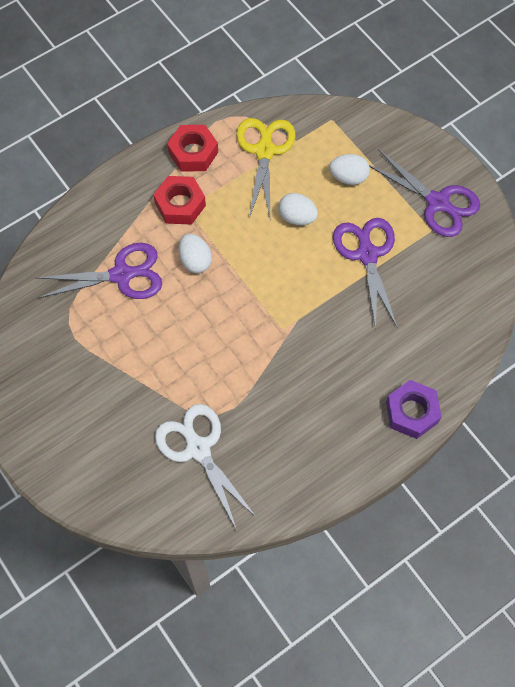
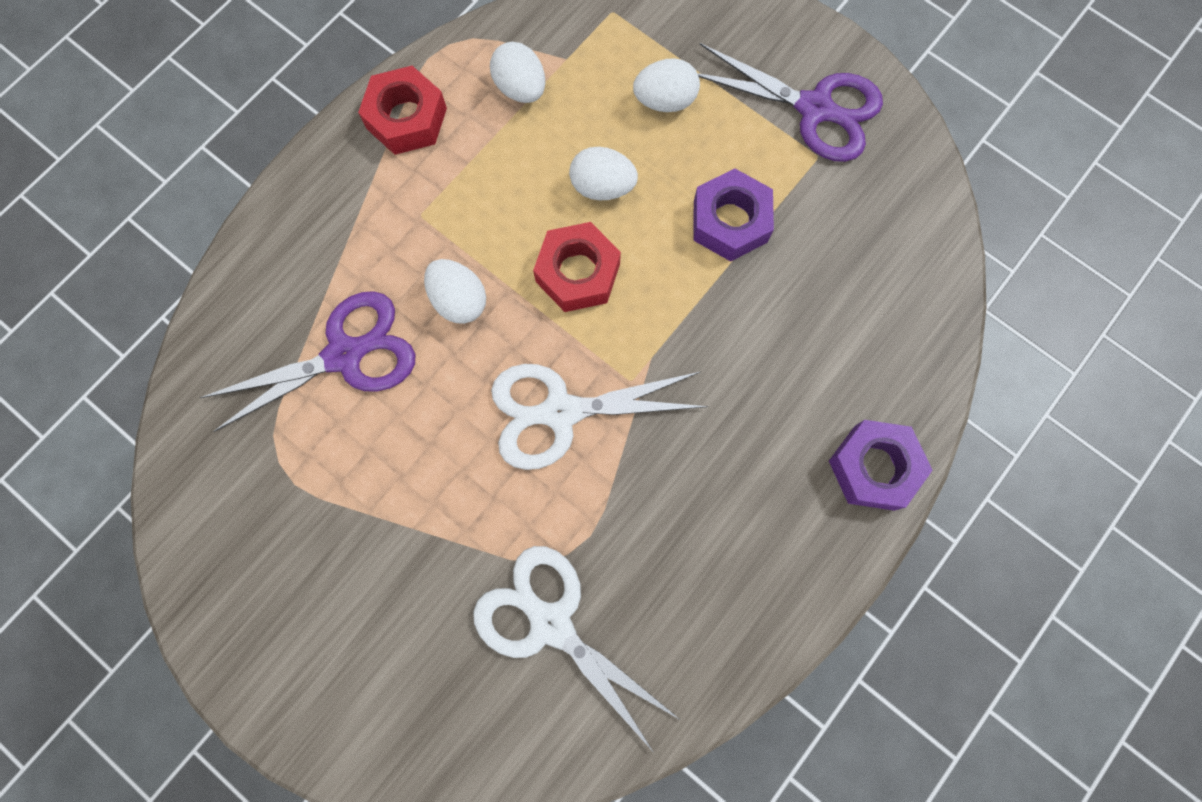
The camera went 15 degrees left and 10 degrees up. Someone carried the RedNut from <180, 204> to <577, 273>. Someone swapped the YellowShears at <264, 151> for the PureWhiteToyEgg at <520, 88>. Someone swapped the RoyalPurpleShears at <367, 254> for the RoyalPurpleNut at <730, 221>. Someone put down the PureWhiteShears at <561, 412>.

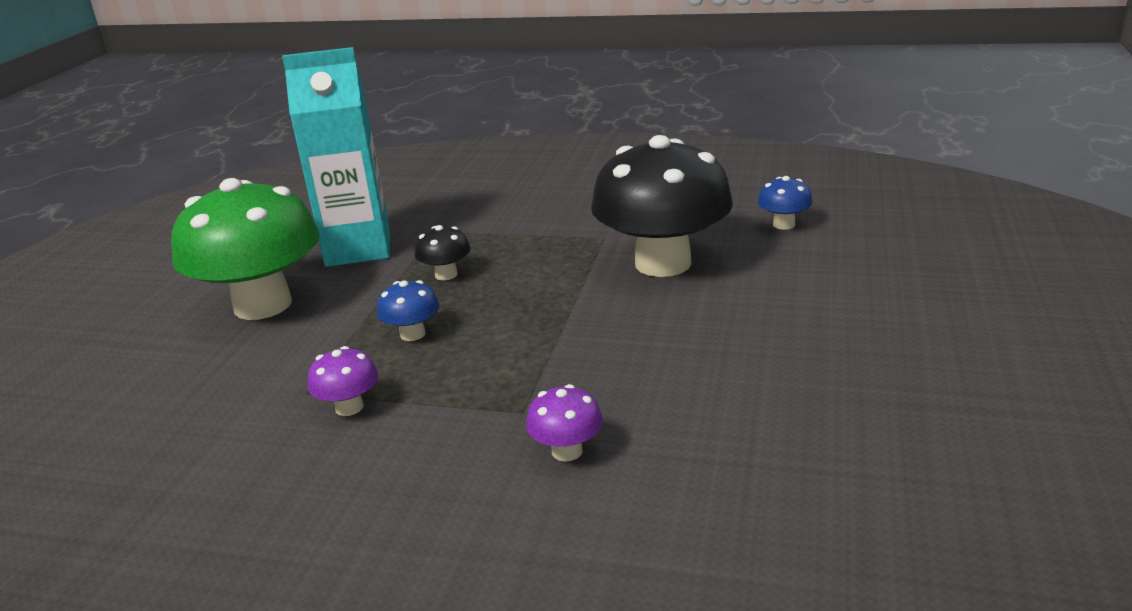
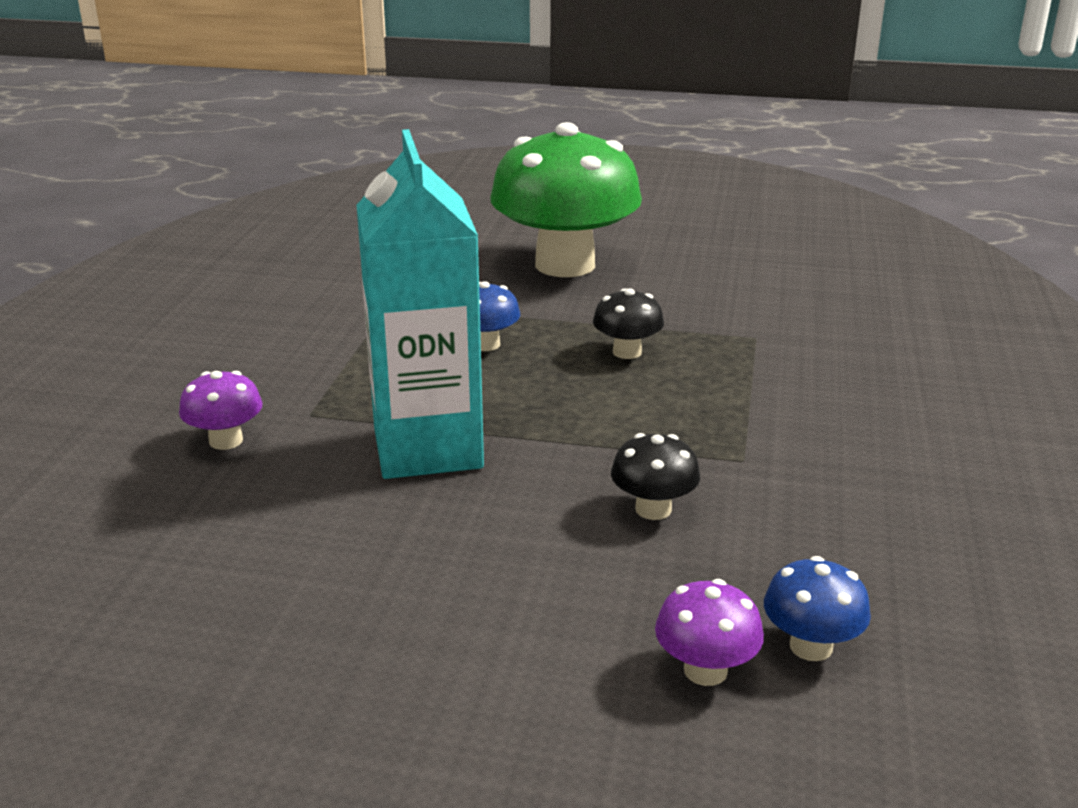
The camera went 85 degrees right and 0 degrees up. Someone carried the TealJuiceCarton from <358, 249> to <427, 448>. Someone carried the RoyalPurpleToadstool from <349, 407> to <705, 670>. Someone scaled the JetBlackToadstool at <663, 263> by 0.41.

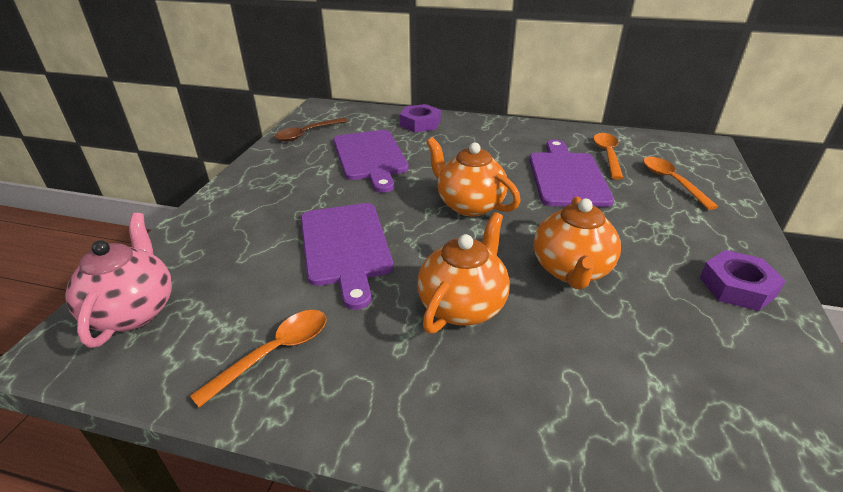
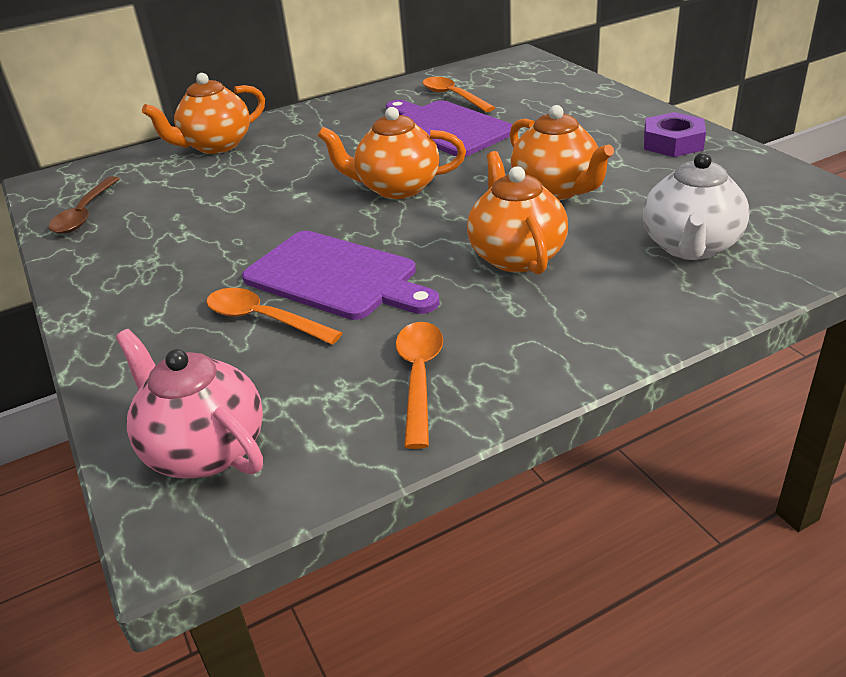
The camera went 40 degrees left and 0 degrees up. Someone took away the RoyalPurpleBreadBoard at <370, 157>. Someone swapped the RoyalPurpleNut at <420, 123> for the BrightOrangeTeapot at <216, 146>. Someone carried the BrightOrangeTeaspoon from <671, 181> to <263, 319>. Someone put down the PureWhiteTeapot at <690, 247>.

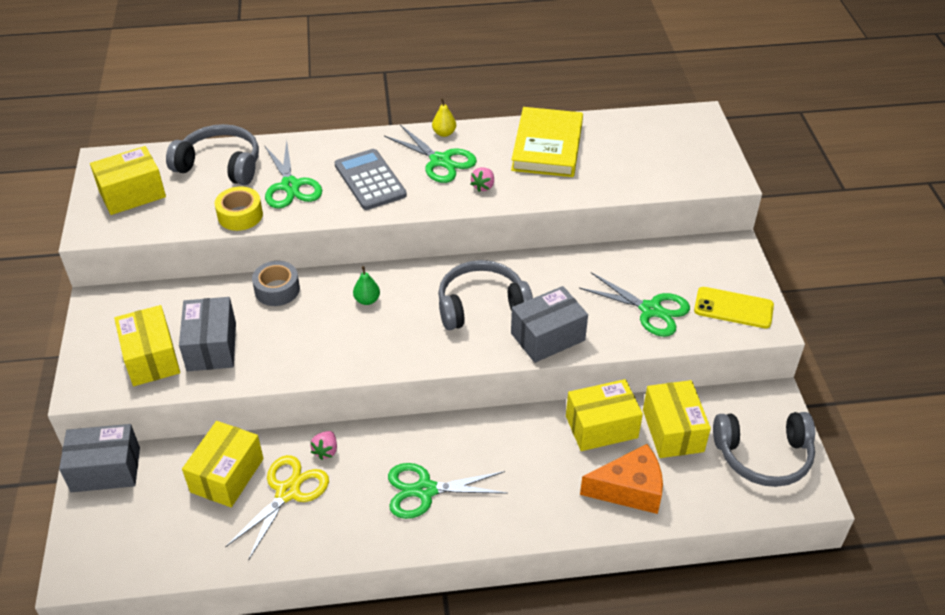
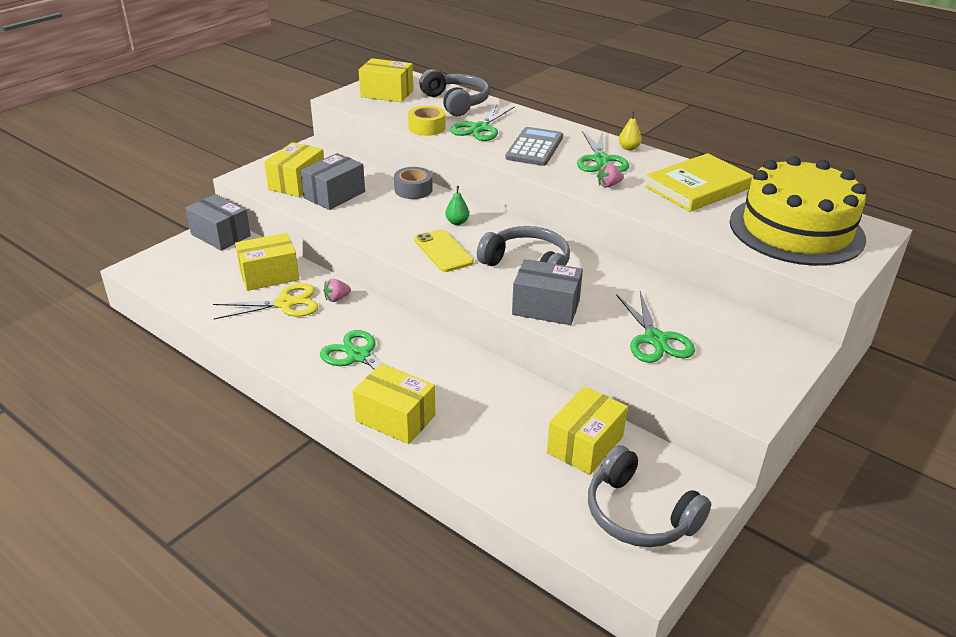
The camera went 45 degrees right and 10 degrees down. Someone carried the YellowParcel from <601, 427> to <395, 418>. Someone took away the BrightOrangePieceOfCheese at <629, 489>. Someone carried the YellowPhone from <733, 308> to <443, 251>. Someone put down the YellowLayerCake at <796, 230>.

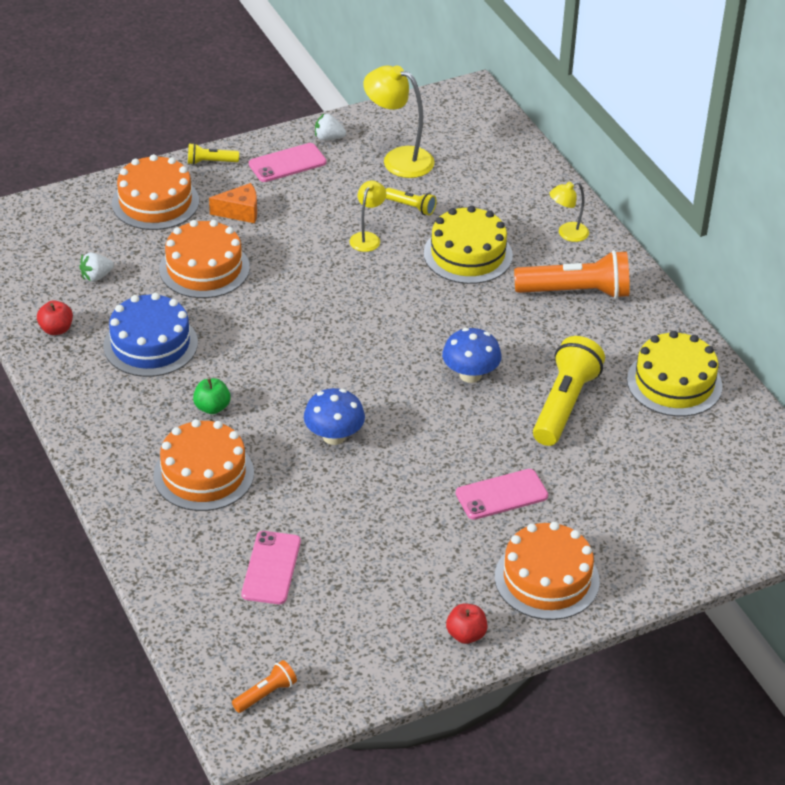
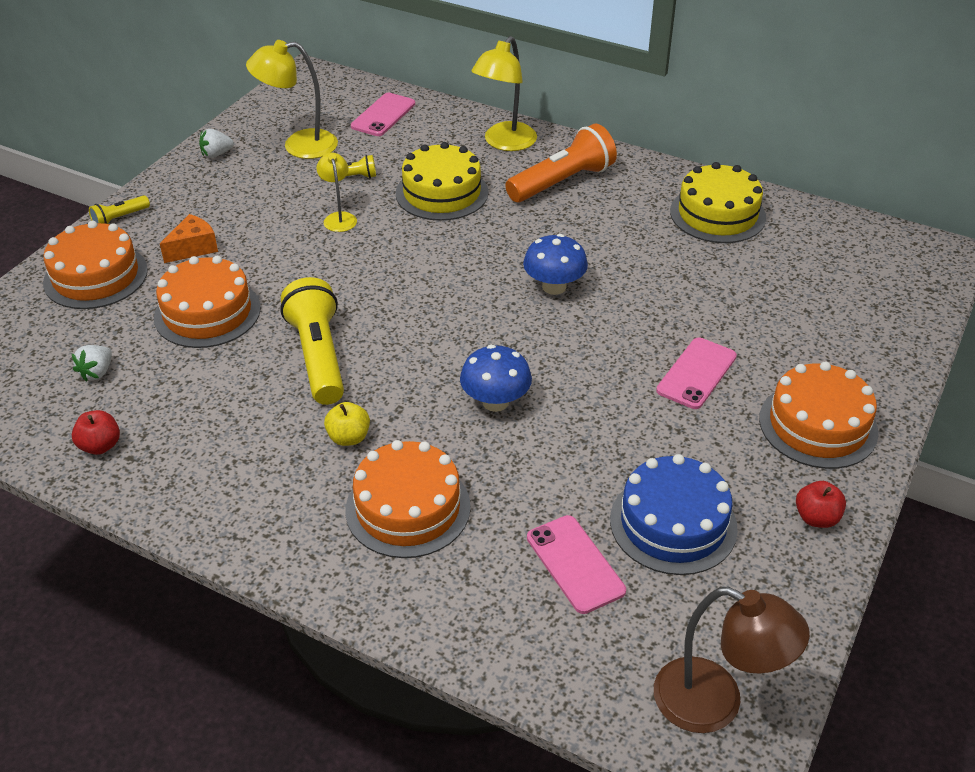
The camera went 35 degrees left and 0 degrees up. Someone carried the RoyalBlueLayerCake from <150, 344> to <673, 523>. Someone repainted the EmeraldApple at <212, 407>, which became the YellowApple at <349, 437>. Someone swapped the BrightOrangeFlashlight at <266, 694> for the DarkBrownReadingLamp at <715, 703>. Someone carried the RosePinkPhone from <287, 163> to <383, 115>. Someone carried the YellowFlashlight from <565, 404> to <319, 356>. Someone scaled the YellowReadingLamp at <567, 234> by 1.72.

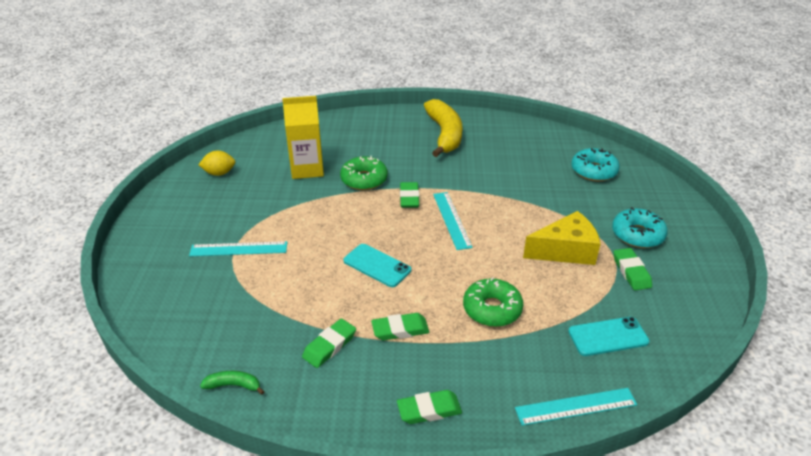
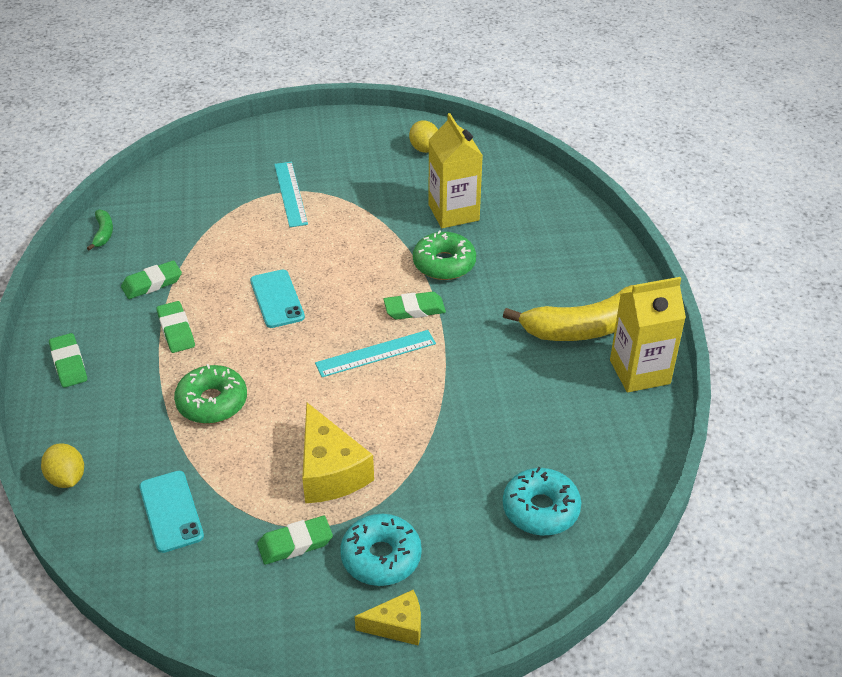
The camera went 80 degrees right and 5 degrees up. Someone rotated the EmeraldPencilEraser at <329, 346> by 60 degrees counterclockwise. Someone rotated the TealPhone at <377, 265> by 45 degrees counterclockwise. Someone swapped the TealRuler at <576, 406> for the YellowToyLemon at <67, 478>. Someone put down the YellowPieceOfCheese at <397, 626>. Someone put down the YellowJuiceCarton at <639, 372>.

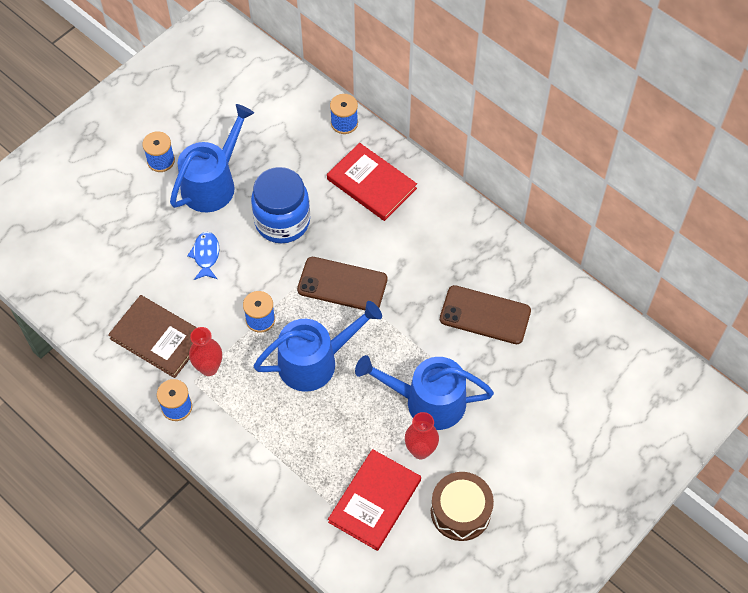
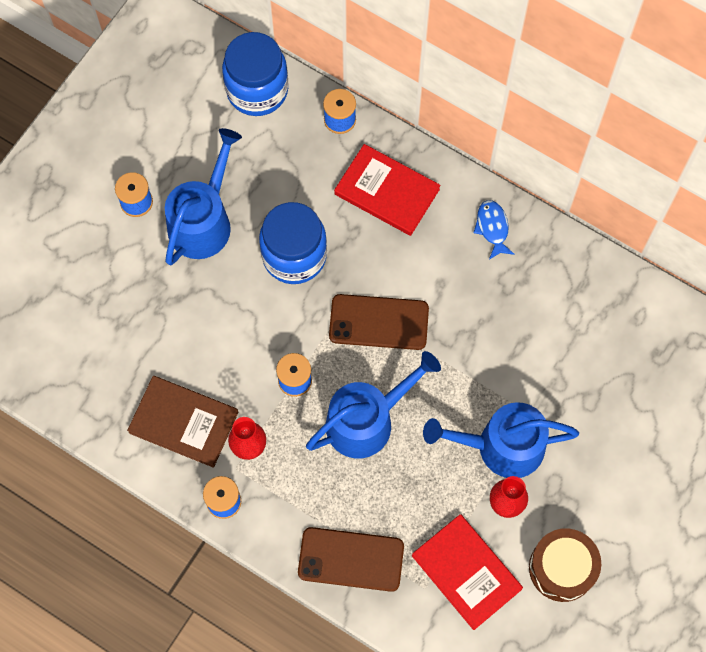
The camera went 10 degrees left and 10 degrees up. Someone carried the RoyalBlueFishFigure from <206, 255> to <492, 228>. Someone rotated the RedHardcover at <374, 501> by 60 degrees counterclockwise. Someone carried the DarkBrownPhone from <485, 315> to <351, 559>. Someone put down the RoyalBlueJamJar at <257, 90>.

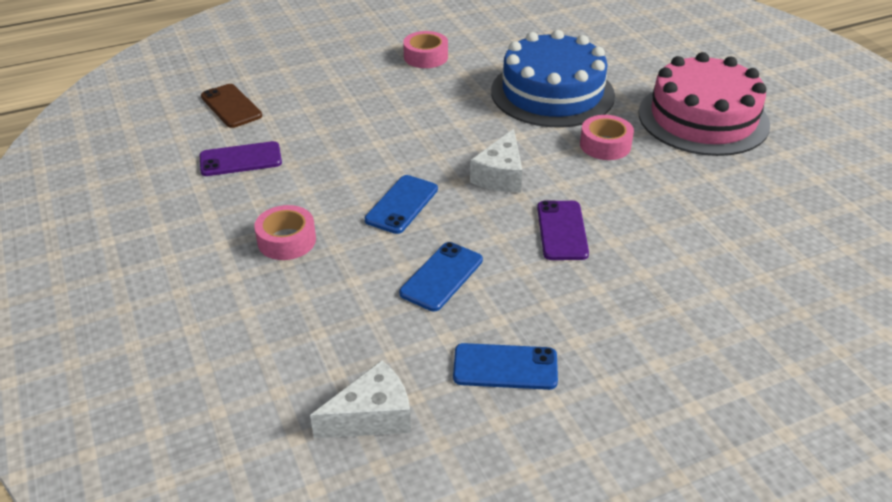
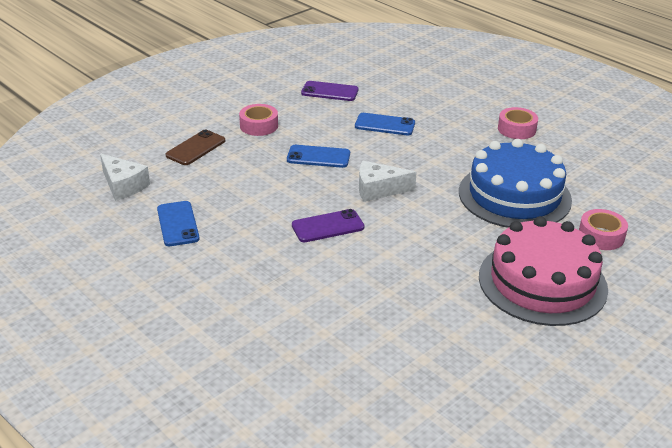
The camera went 70 degrees right and 5 degrees down. Someone rotated the RoyalPurplePhone at <240, 159> by 45 degrees counterclockwise. Someone carried the DarkBrownPhone from <231, 106> to <196, 148>. Someone carried the RoyalBluePhone from <441, 277> to <385, 125>. Someone carried the RosePinkStickyTape from <605, 145> to <601, 236>.

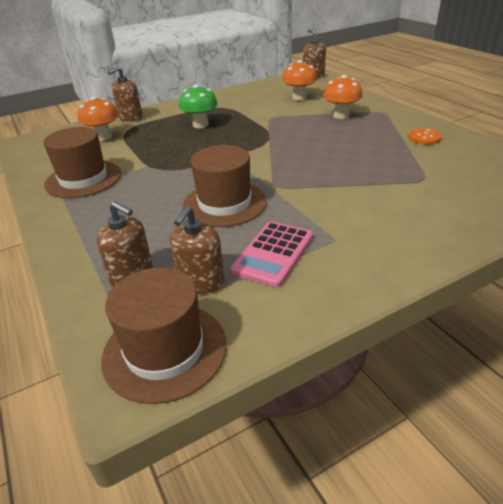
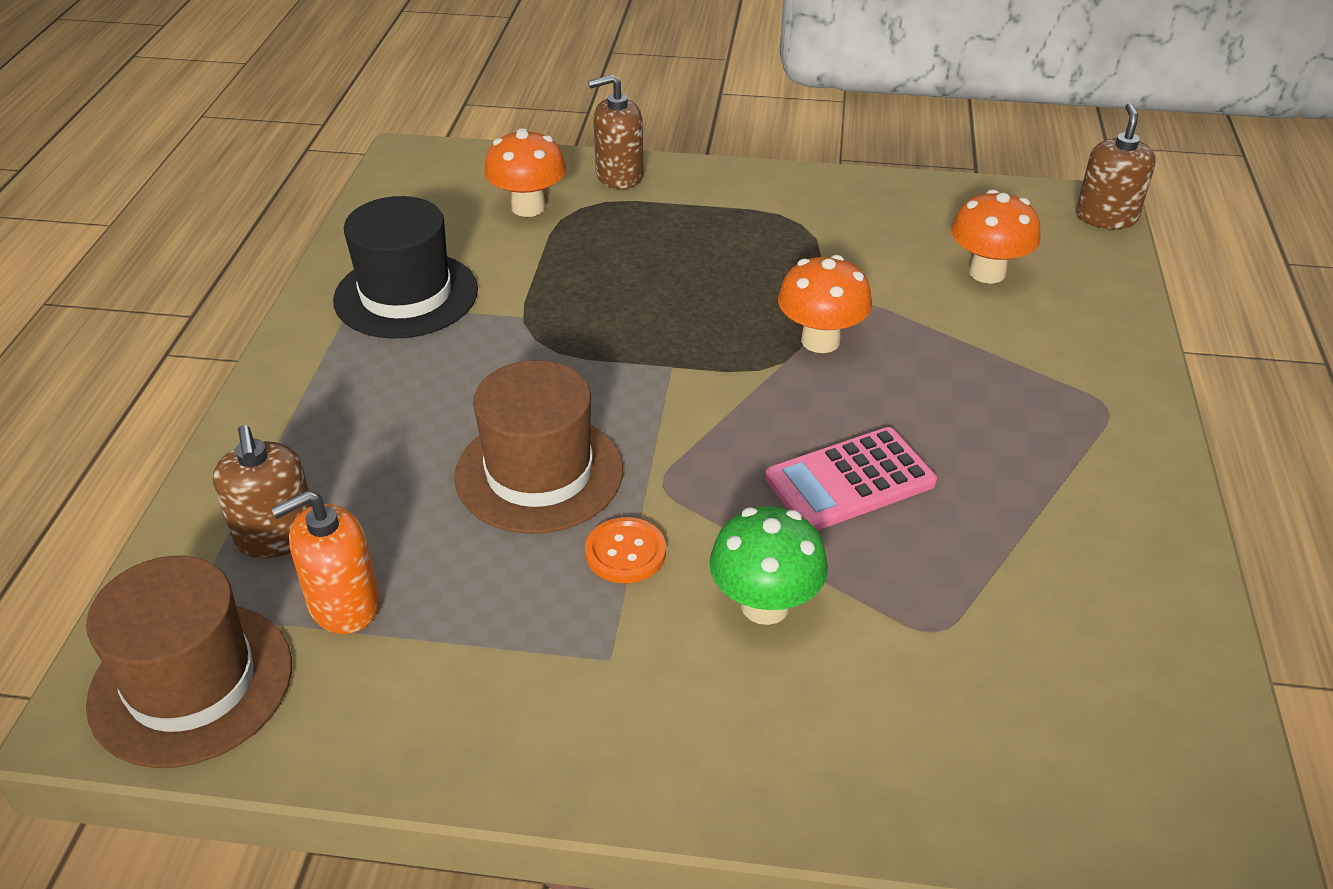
The camera went 35 degrees right and 5 degrees up. Someone repainted the DarkBrownTallHat at <83, 179>, which became the JetBlackTallHat at <406, 295>. Someone repainted the DarkBrownSoapDispenser at <201, 282>, which became the BrightOrangeSoapDispenser at <343, 604>. Someone carried the EmeraldToadstool from <200, 125> to <765, 605>. Someone carried the RosePinkPocketCalculator from <273, 254> to <850, 481>. Someone carried the BrightOrangeToadstool from <341, 116> to <820, 341>. Someone carried the BrightOrangeButton from <424, 137> to <625, 552>.

